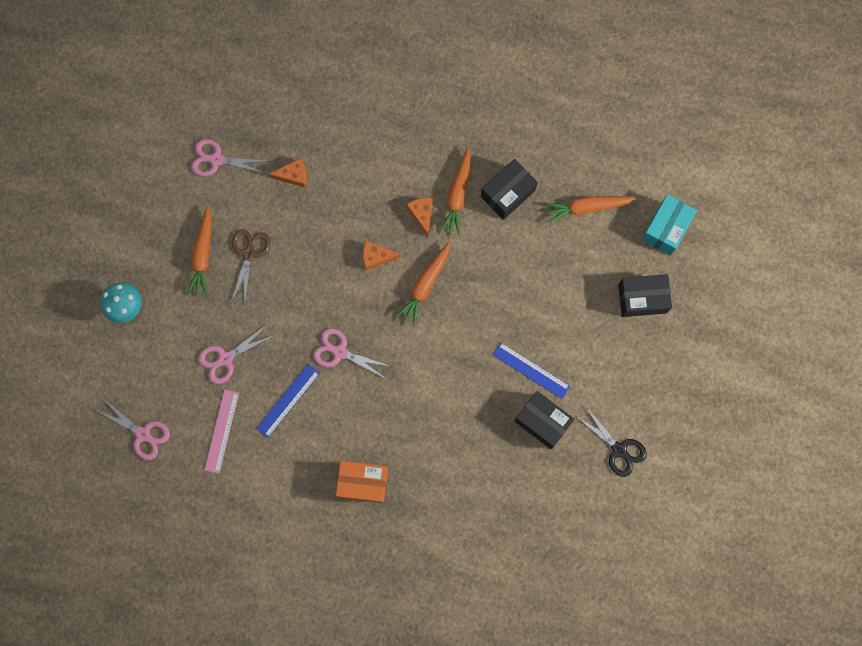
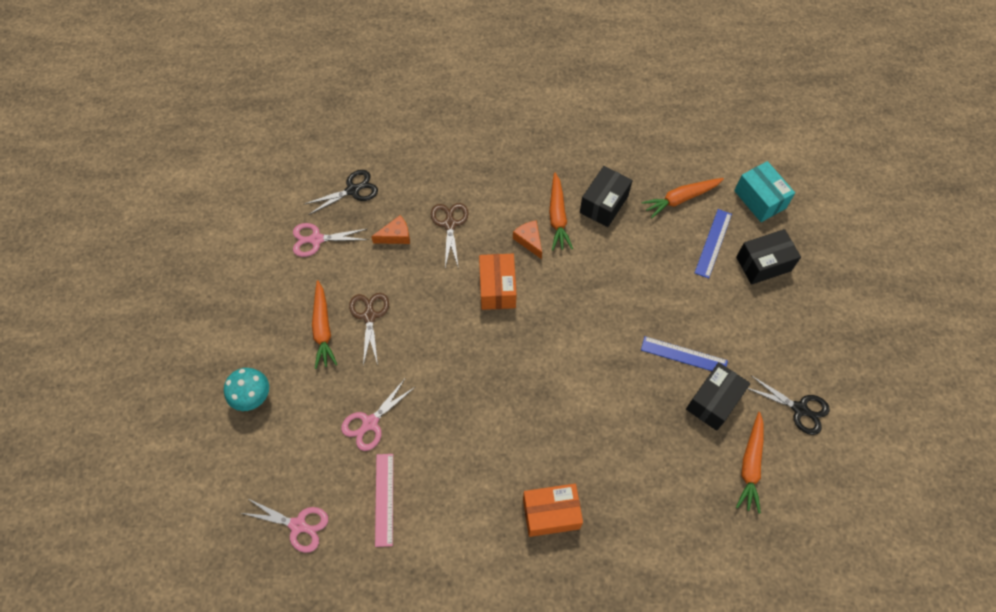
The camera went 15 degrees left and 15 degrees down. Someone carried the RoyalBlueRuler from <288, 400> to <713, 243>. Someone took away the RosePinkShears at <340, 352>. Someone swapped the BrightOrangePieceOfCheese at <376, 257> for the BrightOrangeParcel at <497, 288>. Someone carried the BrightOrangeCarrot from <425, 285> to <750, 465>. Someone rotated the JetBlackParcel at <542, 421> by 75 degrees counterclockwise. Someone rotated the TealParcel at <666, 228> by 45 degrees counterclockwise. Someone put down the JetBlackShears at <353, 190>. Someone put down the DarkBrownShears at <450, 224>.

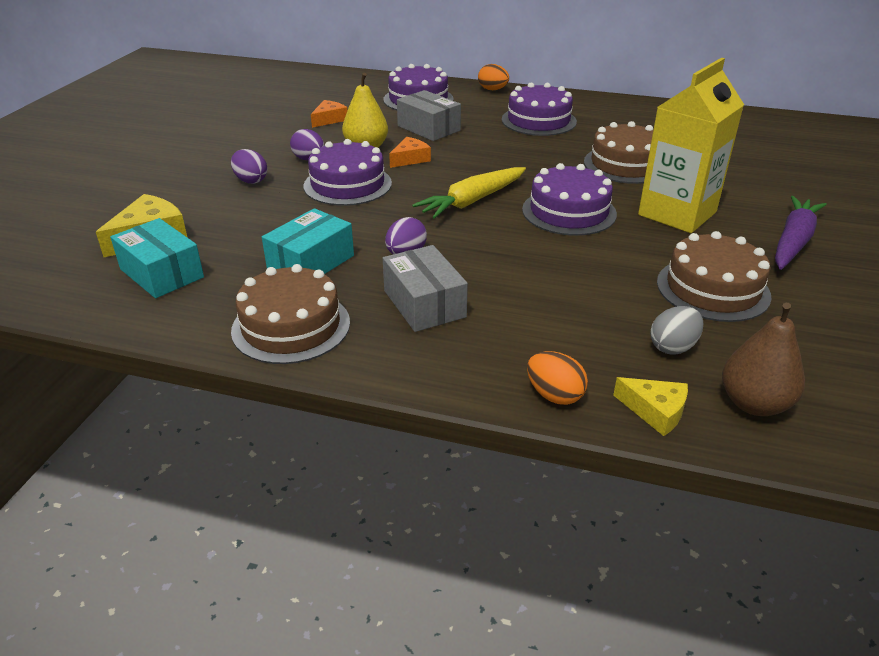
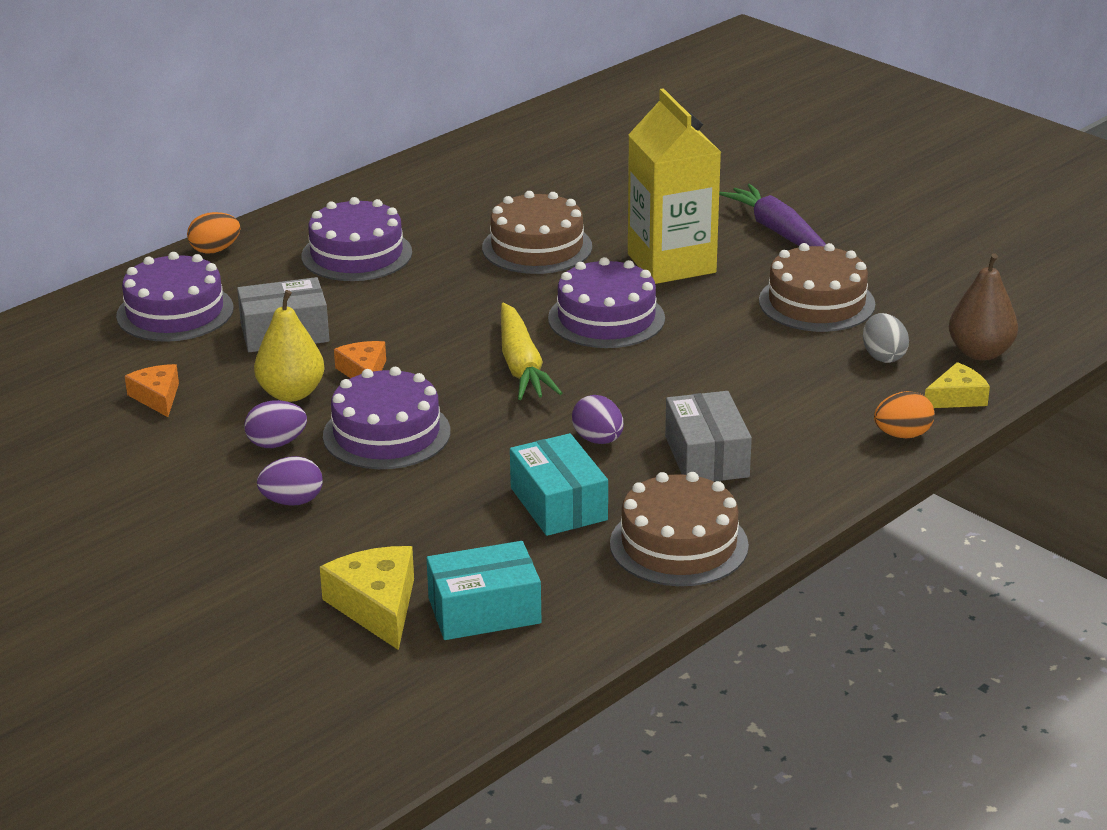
The camera went 60 degrees left and 5 degrees down. Someone rotated the GrayParcel at <424, 304> by 75 degrees clockwise.

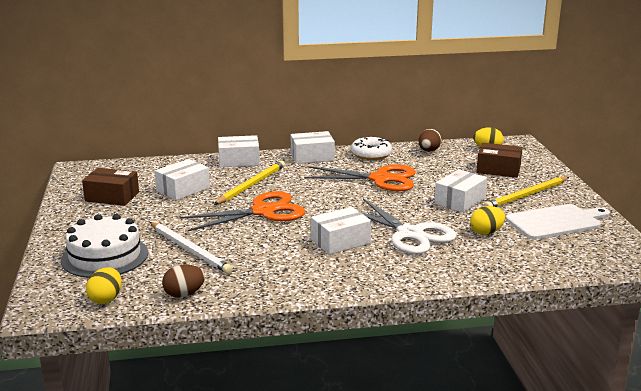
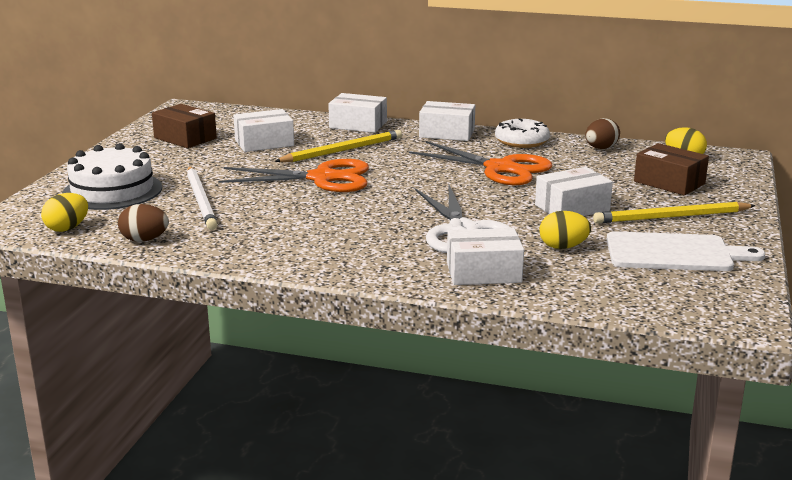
The camera went 25 degrees right and 0 degrees up. Someone carried the PureWhiteParcel from <340, 241> to <483, 272>.

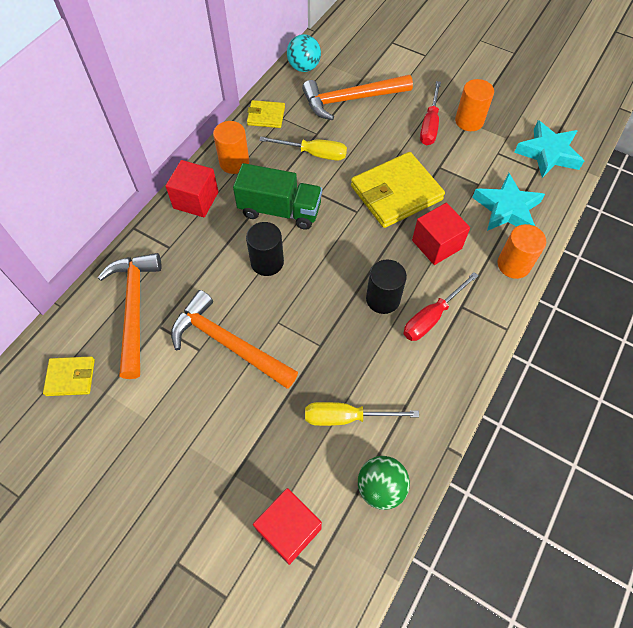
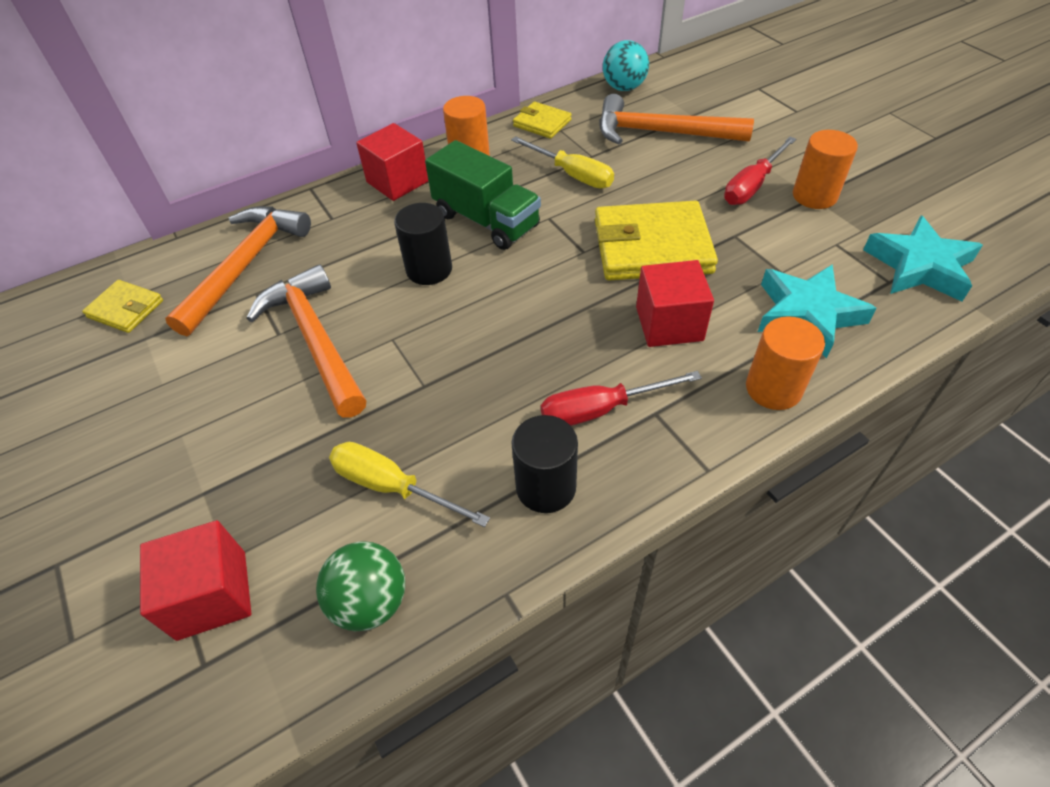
The camera went 30 degrees right and 10 degrees down. Someone carried the JetBlackCylinder from <383, 299> to <546, 487>.

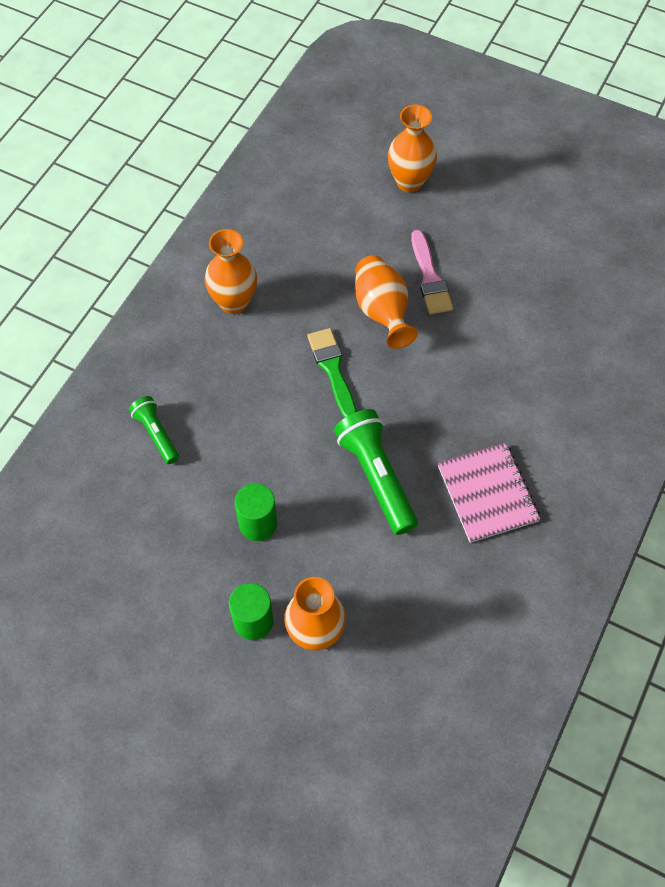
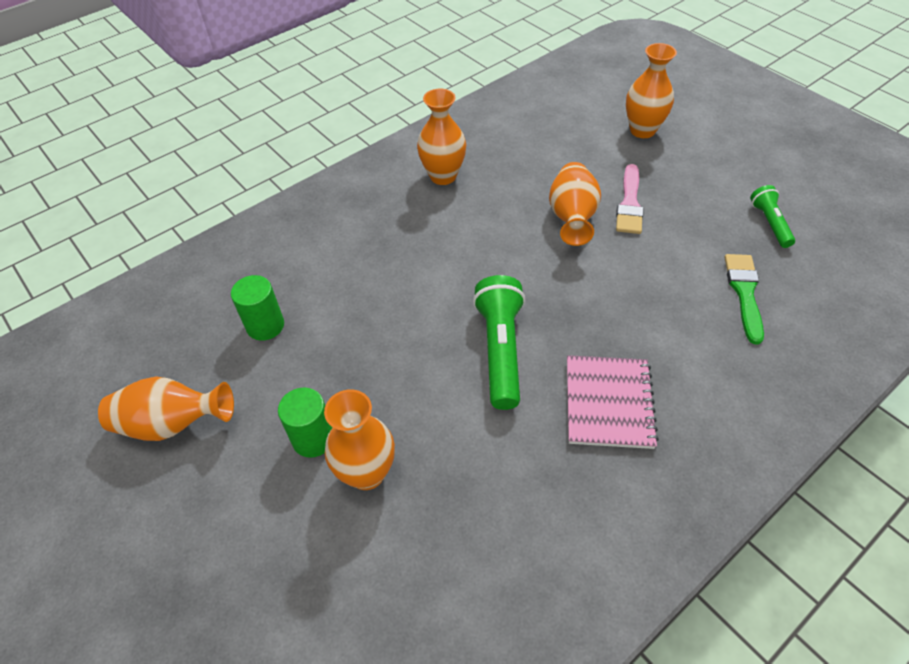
The camera went 25 degrees right and 10 degrees down. Someone carried the EmeraldFlashlight from <156, 434> to <769, 223>. Someone carried the EmeraldCylinder from <258, 523> to <265, 325>. Someone carried the EmeraldPaintBrush from <332, 370> to <744, 292>. Someone put down the BrightOrangeFlowerVase at <172, 424>.

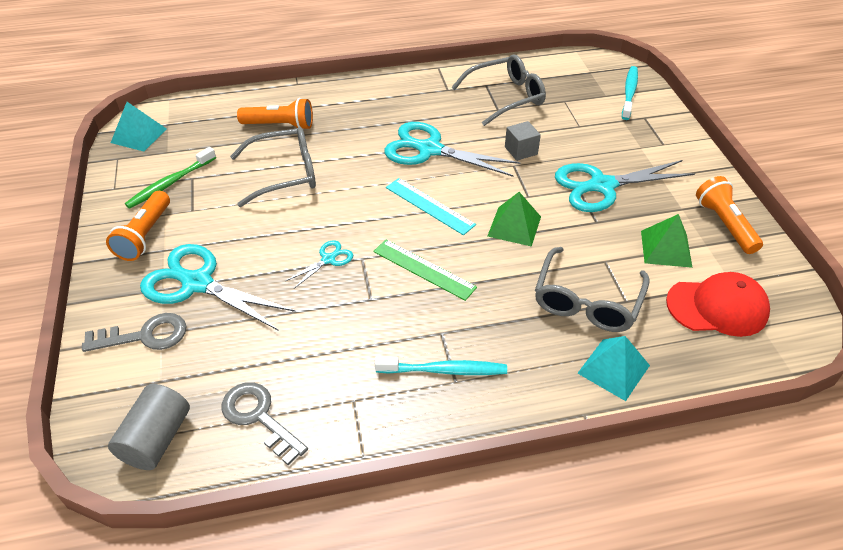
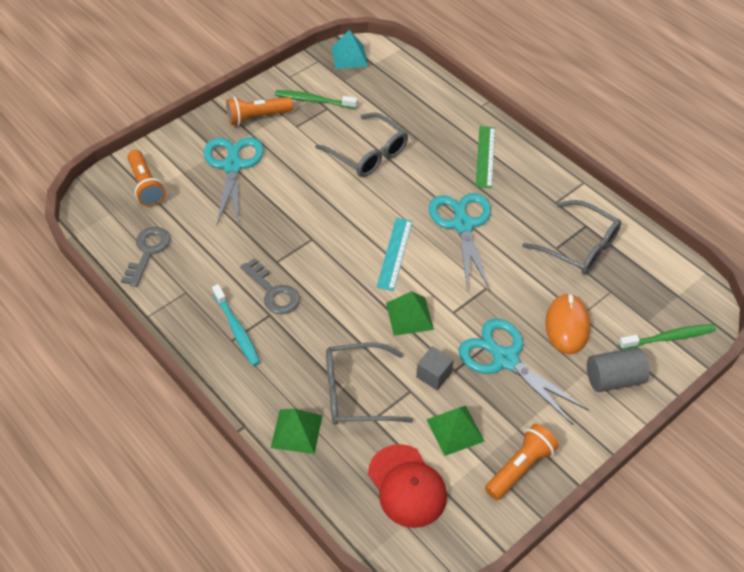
The camera went 60 degrees right and 5 degrees up. Someone carried the GrayDoorKey from <145, 336> to <273, 292>. Someone carried the GrayCylinder from <156, 439> to <613, 379>. Someone carried the BrightOrangeFlashlight from <280, 125> to <146, 186>. Someone took away the TealShears at <328, 259>. Someone carried the EmeraldRuler from <424, 269> to <485, 156>. Someone carried the GrayBlock from <521, 150> to <434, 375>. Someone repainted the TealPyramidShape at <613, 369>, which became the EmeraldPyramidShape at <296, 431>. Someone repainted the TealToothBrush at <629, 93>, which became the EmeraldToothBrush at <668, 338>. Someone put down the BrightOrangeComputerMouse at <567, 326>.

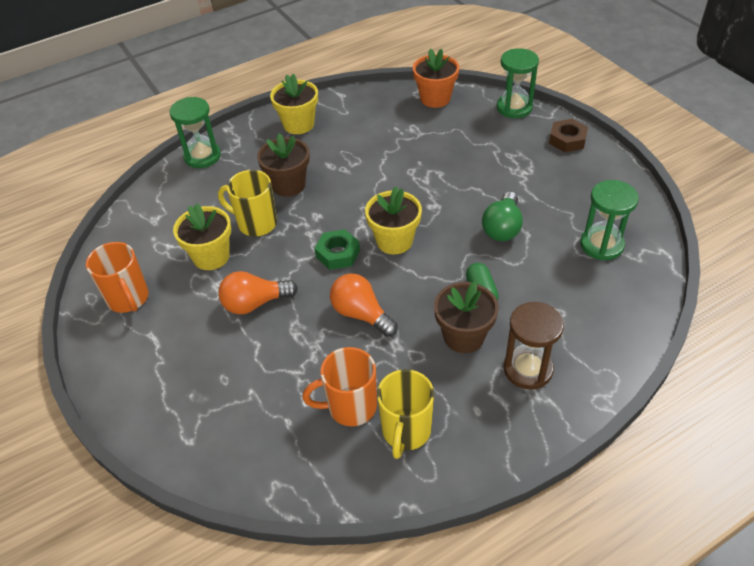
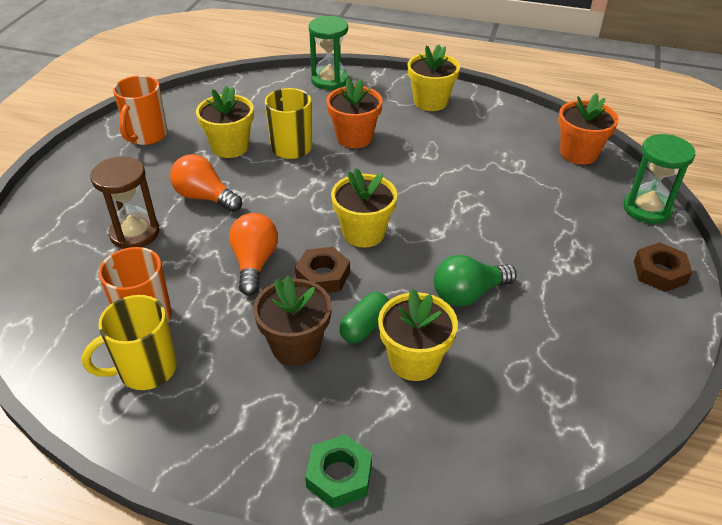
The camera went 45 degrees right and 5 degrees down. Someone repainted the DarkBrownFlowerPot at <288, 185>, which became the BrightOrangeFlowerPot at <354, 138>. Someone carried the EmeraldNut from <338, 254> to <339, 476>. Someone carried the DarkBrownSandglass from <528, 369> to <135, 233>. Someone took away the EmeraldSandglass at <601, 245>. Someone put down the DarkBrownNut at <323, 276>. Someone put down the YellowFlowerPot at <414, 360>.

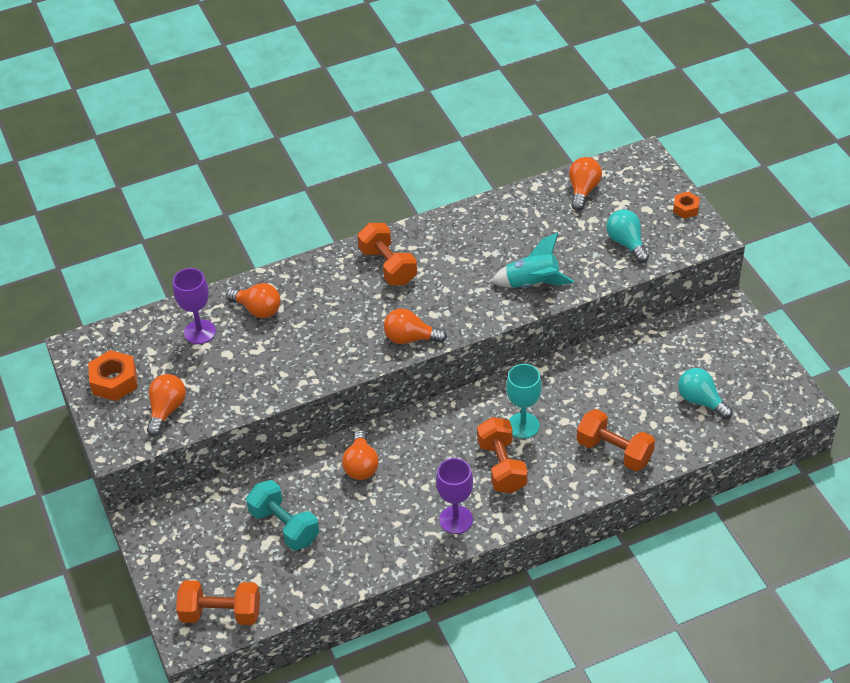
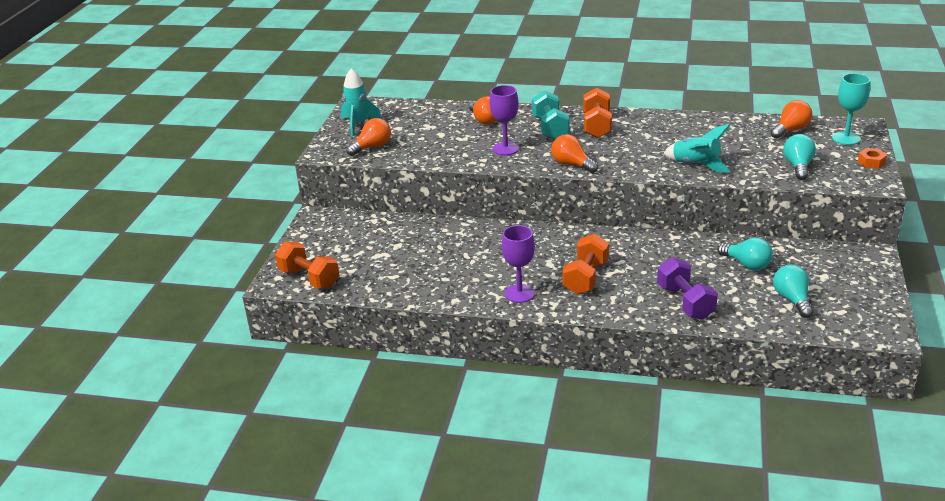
The camera went 35 degrees right and 15 degrees down. Someone swapped the BrightOrangeNut at <114, 381> for the TealRocket at <358, 125>. Someone carried the RoyalPurpleWineGlass from <200, 332> to <505, 149>. Someone carried the TealFreeWeight from <284, 526> to <550, 128>. Someone took away the BrightOrangeLightbulb at <361, 465>. Someone carried the TealWineGlass from <523, 425> to <846, 138>. Someone repainted the BrightOrangeFreeWeight at <614, 451>, which became the RoyalPurpleFreeWeight at <685, 302>. Someone put down the TealLightbulb at <747, 264>.

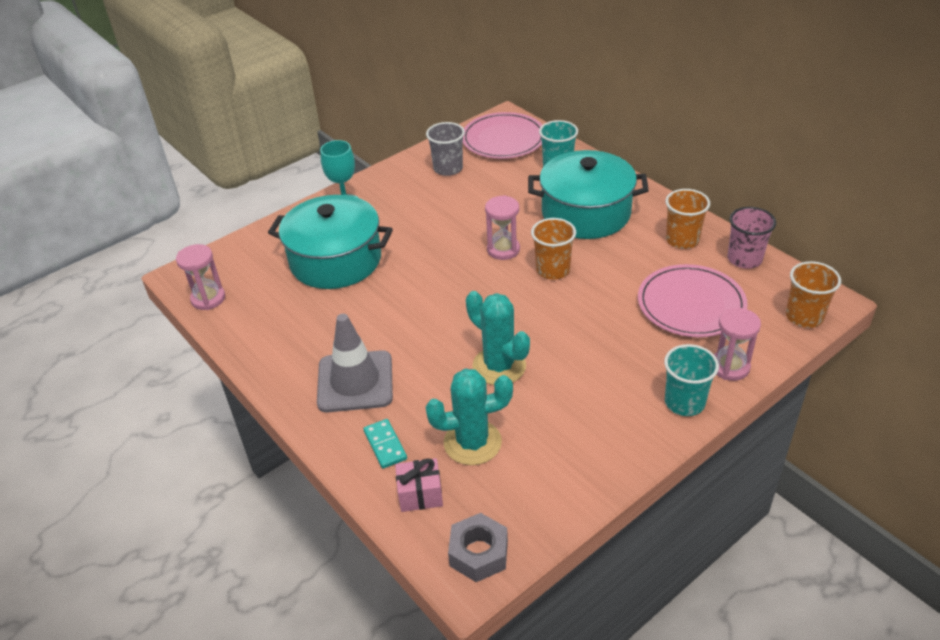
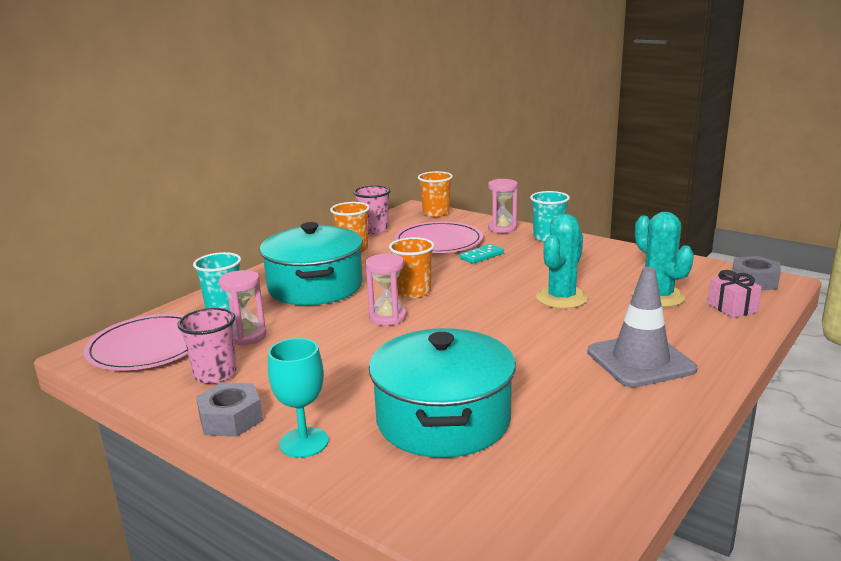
The camera went 105 degrees left and 20 degrees down. Someone carried the RosePinkSandglass from <208, 298> to <247, 336>. Someone carried the TealDomino from <385, 445> to <481, 256>. Someone repainted the GrayBeaker at <448, 168>, which became the RosePinkBeaker at <215, 374>. Someone put down the GrayNut at <231, 419>.

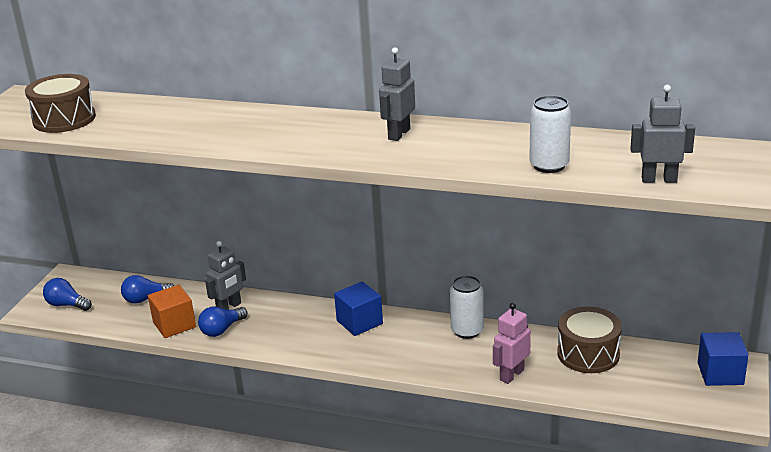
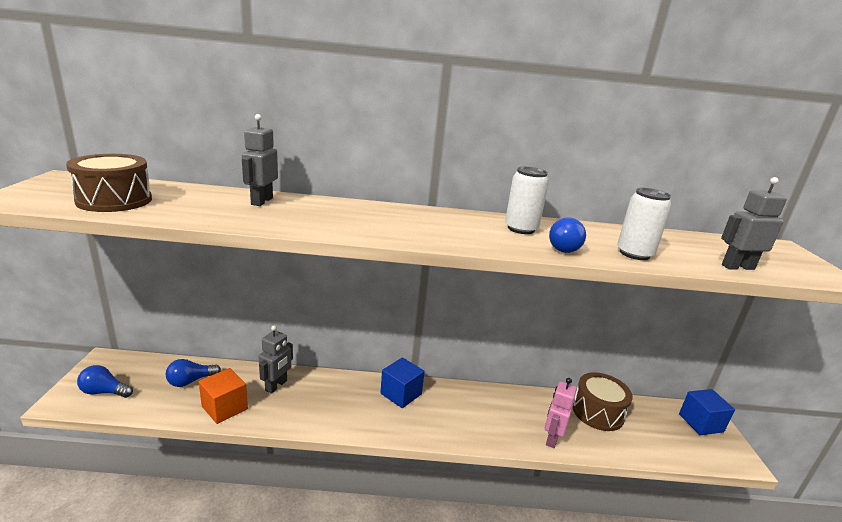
The camera went 20 degrees left and 5 degrees down. Someone carried the RoyalBlueLightbulb from <222, 330> to <565, 248>. Someone carried the GrayRobot from <398, 134> to <261, 201>. Someone carried the PureWhiteTin from <467, 331> to <521, 229>.

